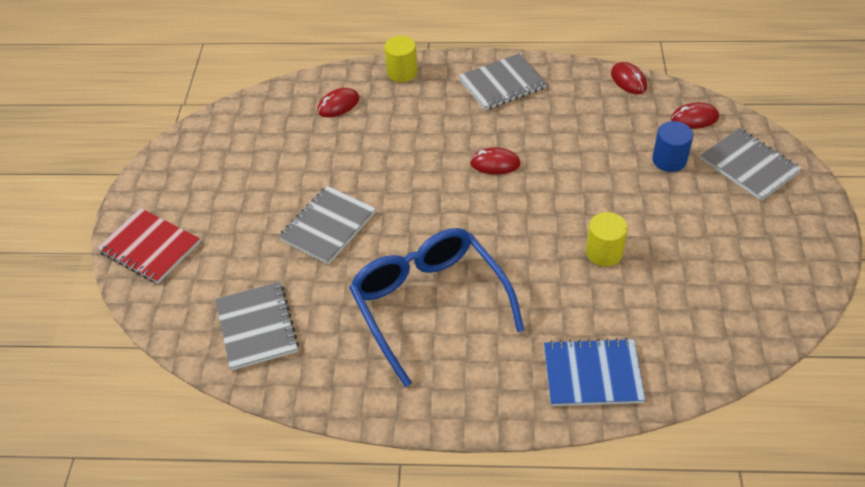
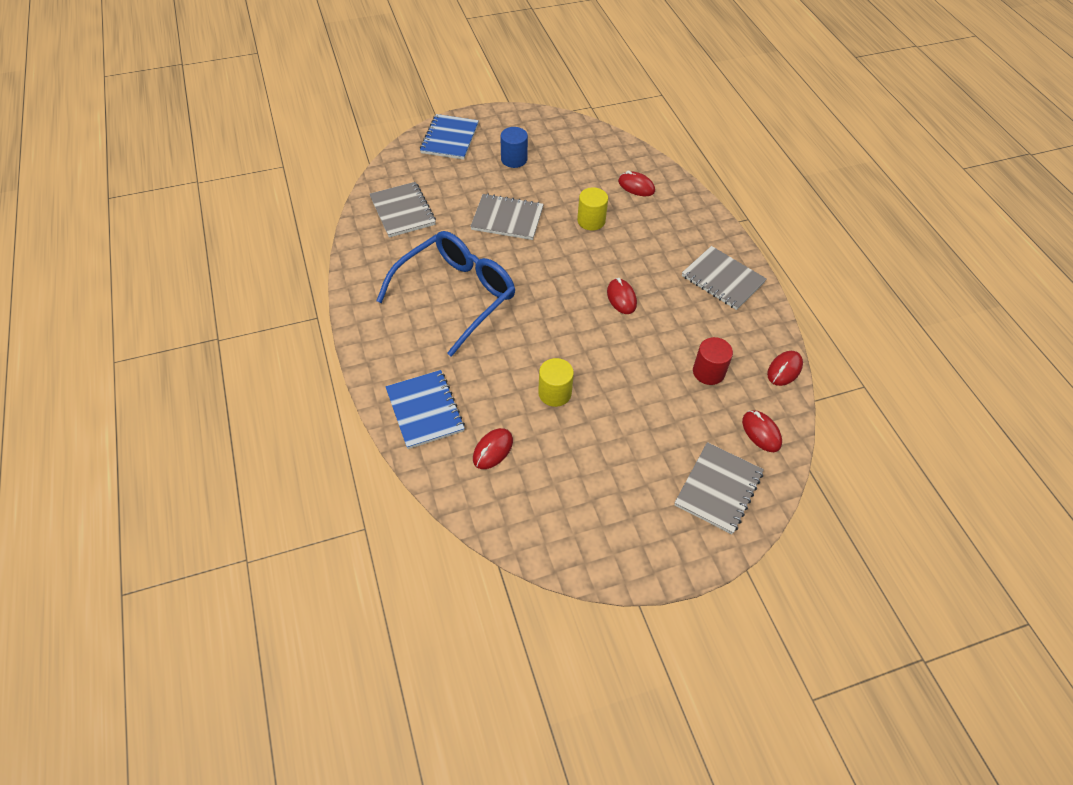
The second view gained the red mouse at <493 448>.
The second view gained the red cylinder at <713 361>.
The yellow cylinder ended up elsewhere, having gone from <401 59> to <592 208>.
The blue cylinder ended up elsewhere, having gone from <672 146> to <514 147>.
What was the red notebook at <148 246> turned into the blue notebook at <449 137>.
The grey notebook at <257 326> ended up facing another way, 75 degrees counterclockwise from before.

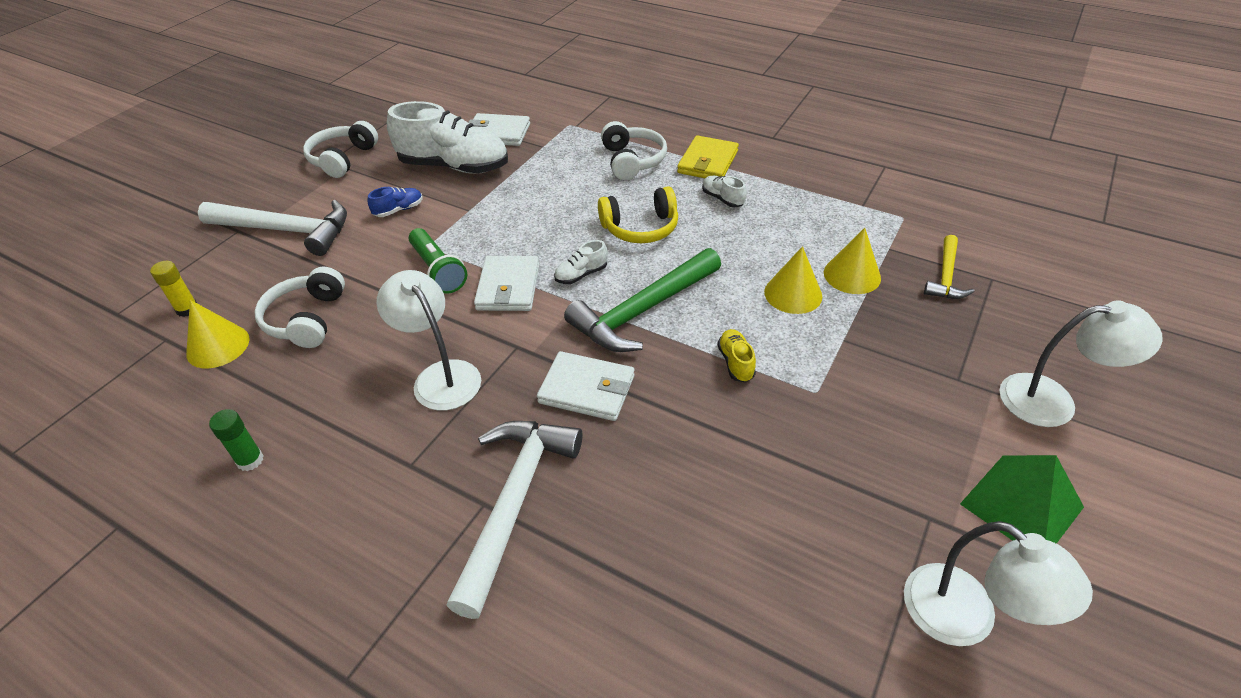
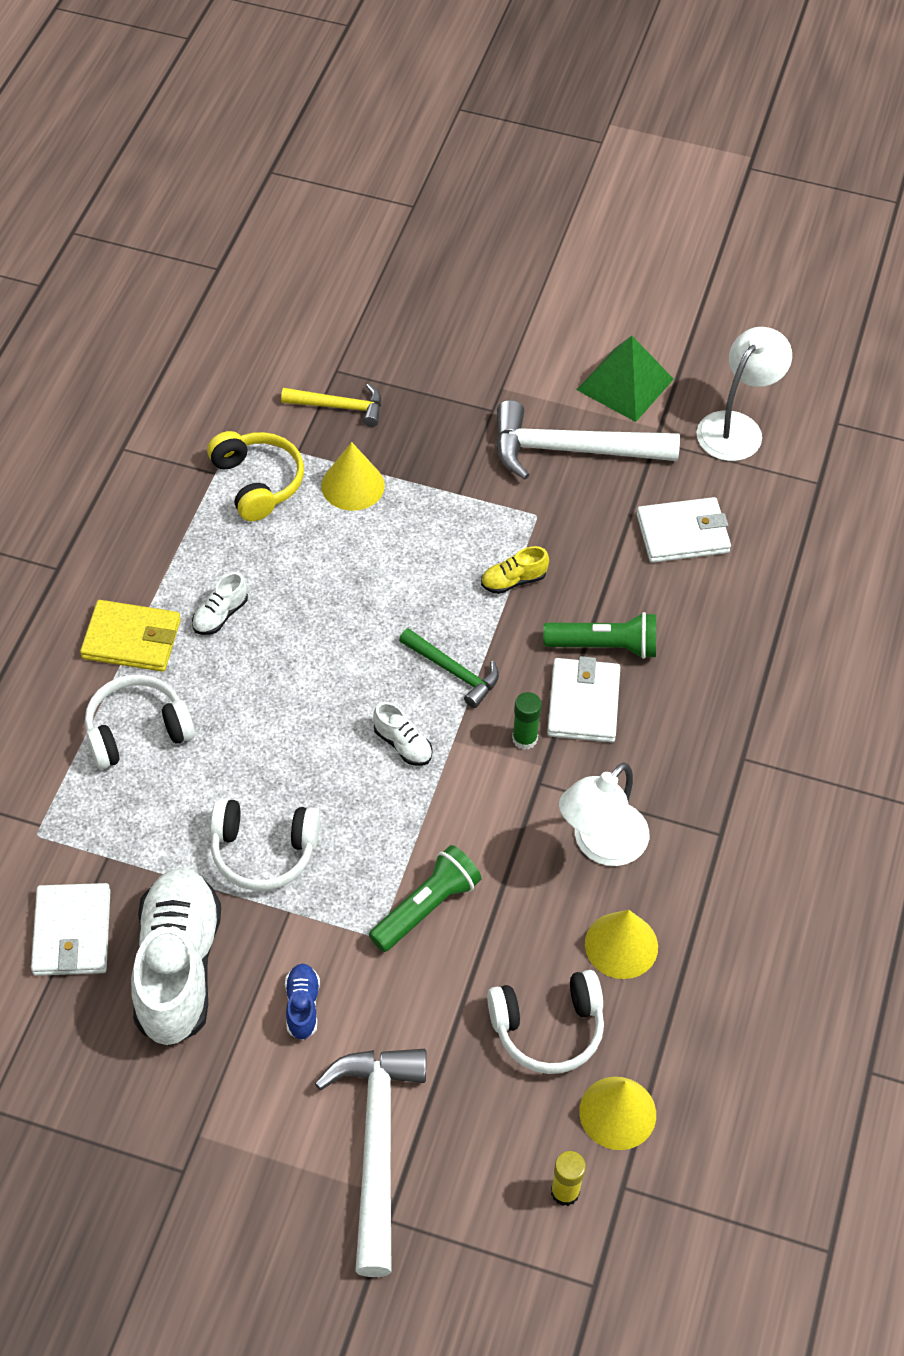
The second view lost the white lamp at <1080 363>.
The second view gained the green flashlight at <599 635>.
The green glue stick ended up elsewhere, having gone from <236 440> to <527 721>.
The white headphones ended up elsewhere, having gone from <340 149> to <265 844>.
The white hammer ended up elsewhere, having gone from <514 520> to <588 440>.
The white wallet ended up elsewhere, having gone from <506 283> to <683 530>.
The yellow headphones ended up elsewhere, having gone from <638 214> to <255 476>.
The yellow cone ended up elsewhere, having gone from <793 280> to <621 944>.
The blue shoe at <395 202> ended up facing another way, 45 degrees clockwise from before.
The size of the green hammer at <642 300> changed by a factor of 0.55.

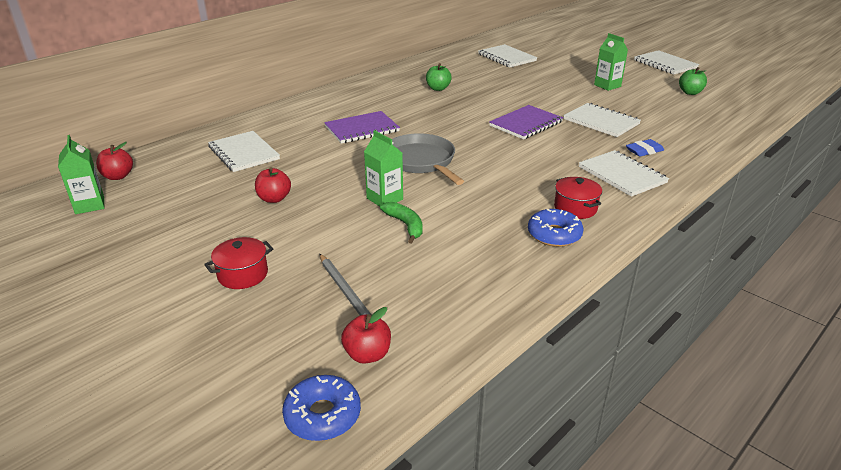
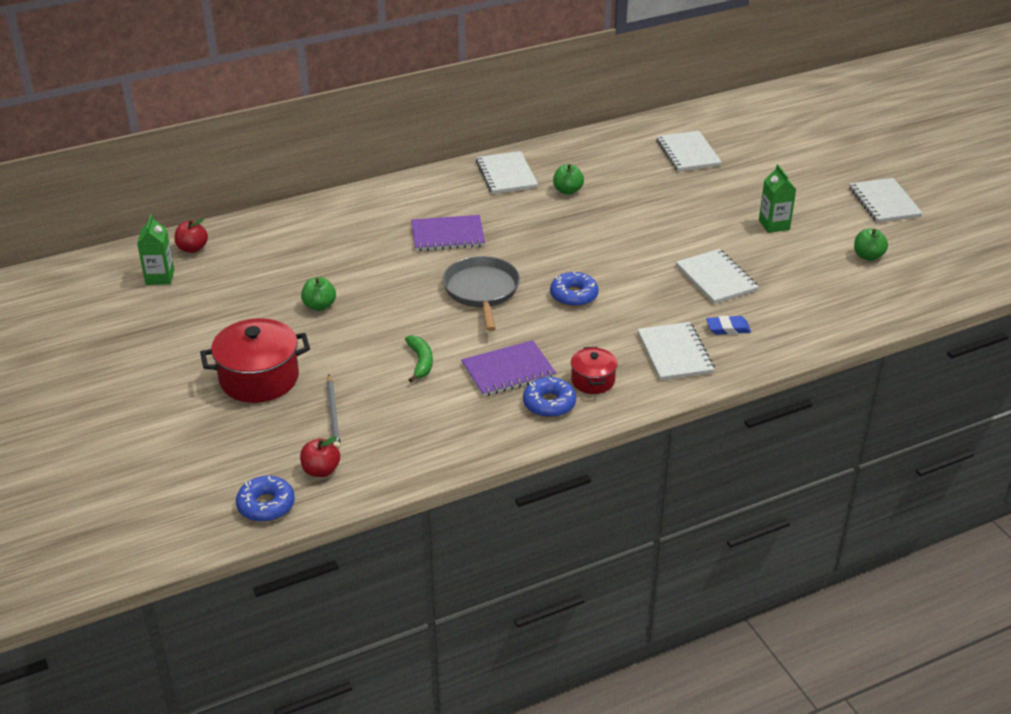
The second view lost the green carton at <383 168>.
The second view gained the blue donut at <574 289>.
The white notebook ended up elsewhere, having gone from <244 151> to <507 172>.
The purple notebook ended up elsewhere, having gone from <526 122> to <508 368>.
What was the red apple at <273 185> turned into the green apple at <318 294>.
The size of the red pot at <238 263> changed by a factor of 1.81.

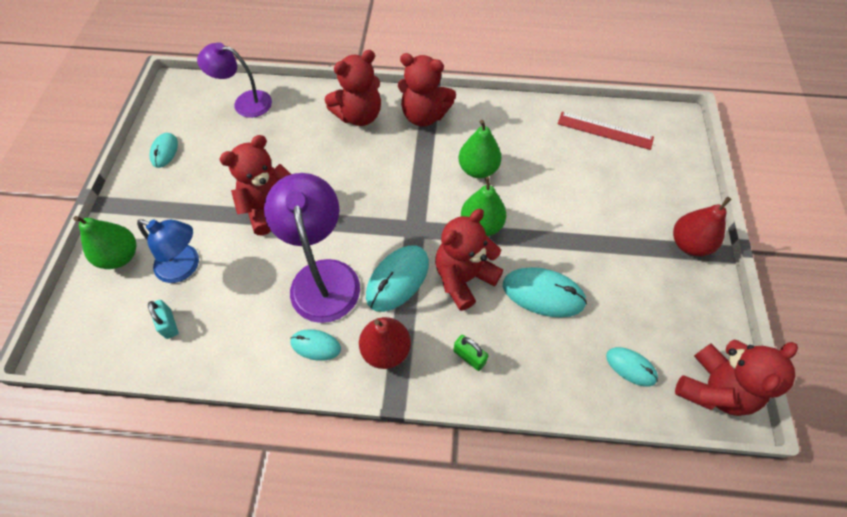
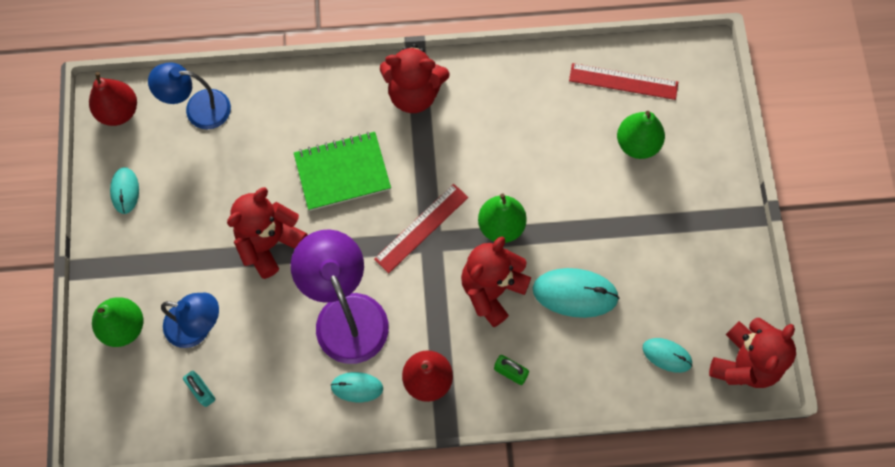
The second view lost the red teddy bear at <353 88>.
The second view lost the turquoise mouse at <397 279>.
The second view gained the green notebook at <342 171>.
The second view gained the red ruler at <421 228>.
The green pear ended up elsewhere, having gone from <480 149> to <641 135>.
The red pear ended up elsewhere, having gone from <702 226> to <113 99>.
What was the purple lamp at <234 80> turned into the blue lamp at <189 95>.

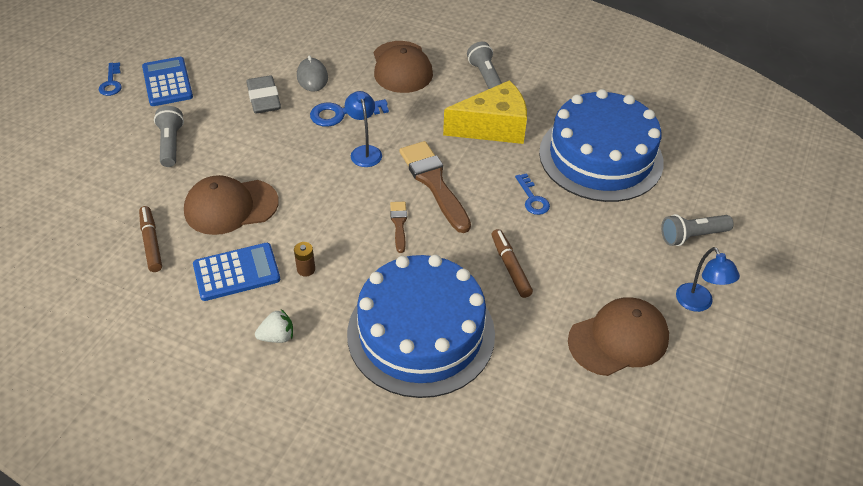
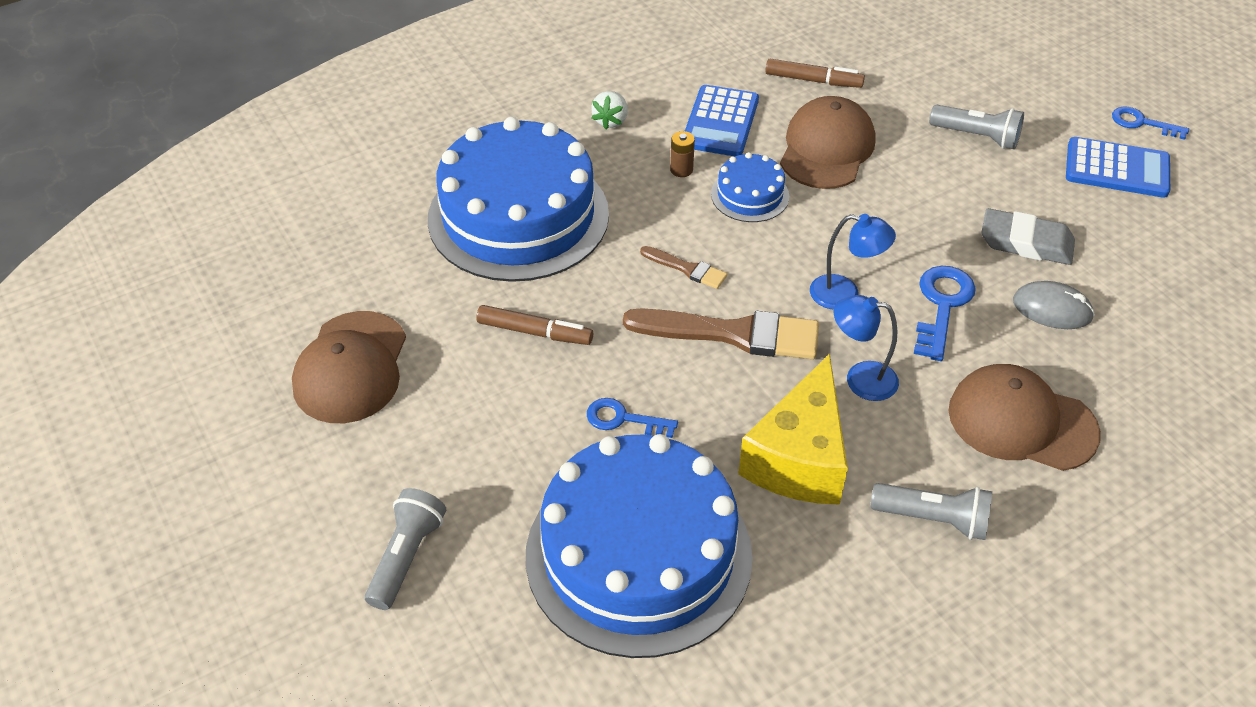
The second view gained the blue cake at <750 187>.
The blue lamp ended up elsewhere, having gone from <708 279> to <866 348>.

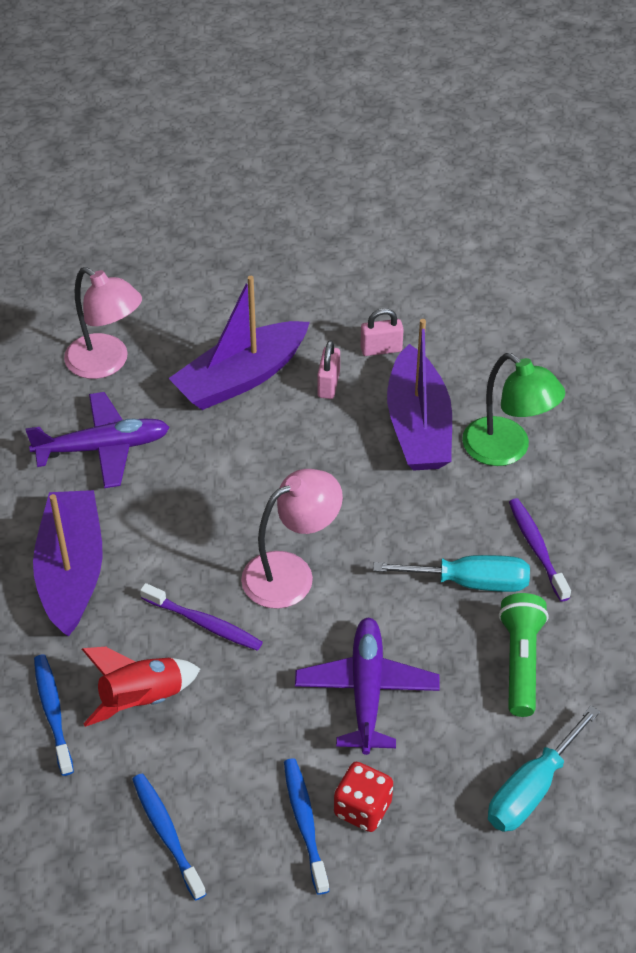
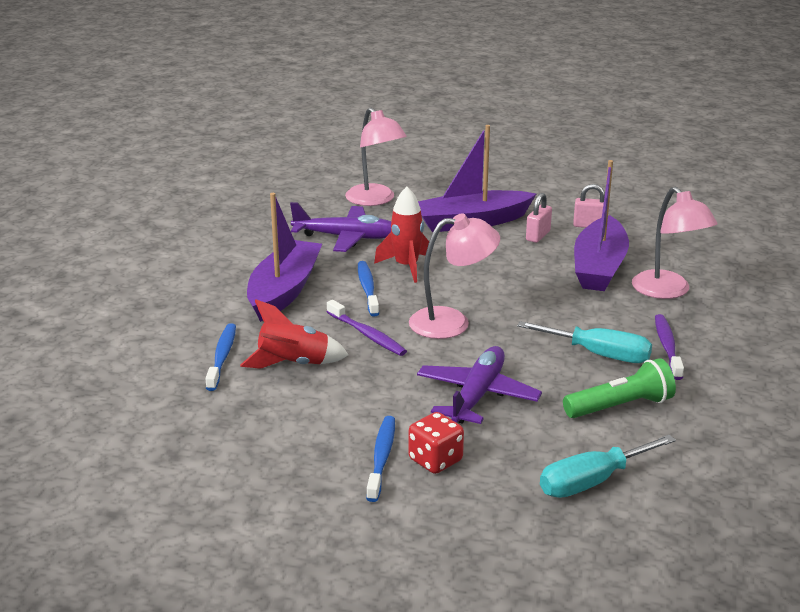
The second view gained the red rocket at <401 235>.
The blue toothbrush ended up elsewhere, having gone from <169 837> to <368 289>.
What was the green lamp at <513 409> turned into the pink lamp at <675 243>.
The green flashlight at <524 655> ended up facing another way, 45 degrees clockwise from before.

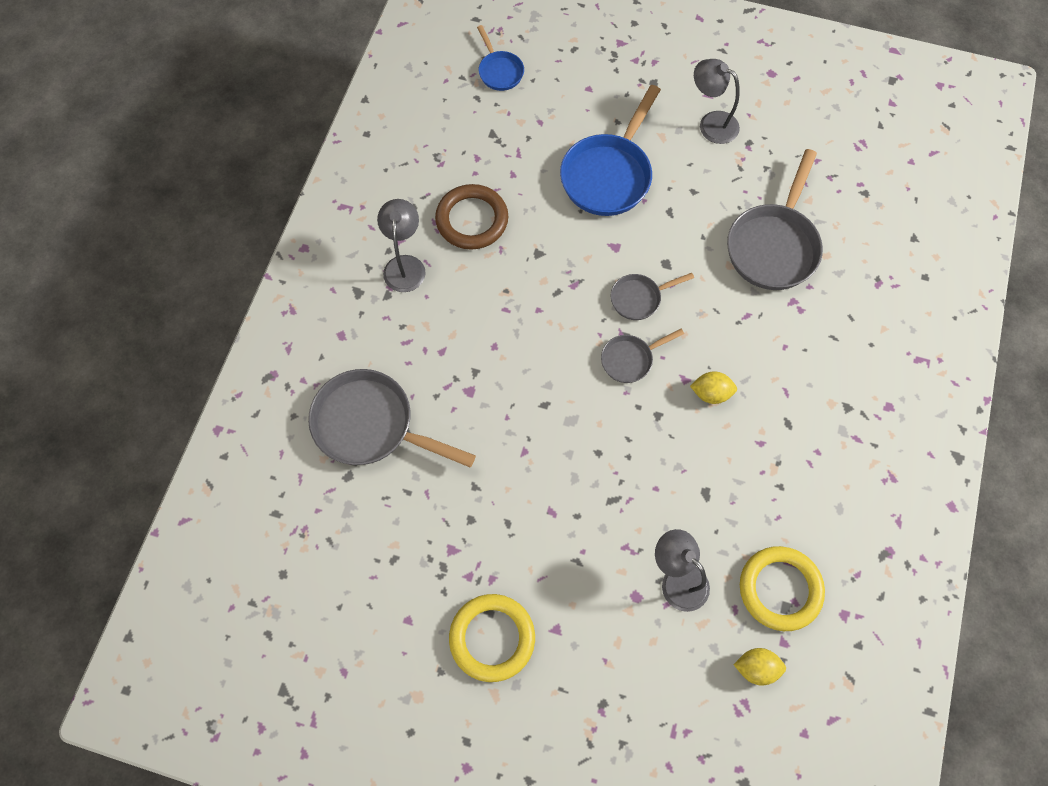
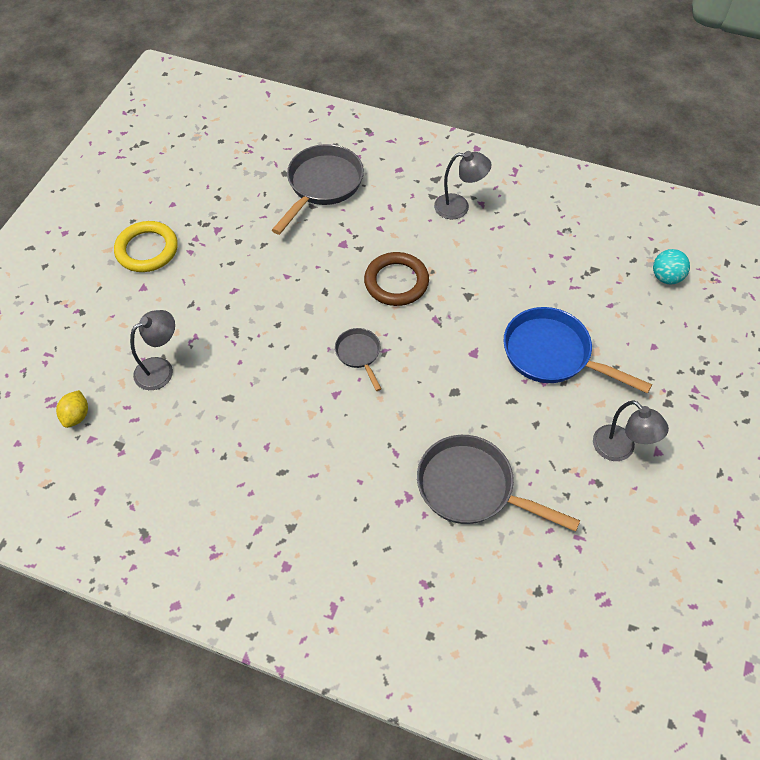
The second view lost the grey pan at <652 296>.
The second view lost the yellow lemon at <713 387>.
The second view lost the yellow ring at <782 588>.
The brown ring ended up elsewhere, having gone from <471 217> to <396 279>.
Where the blue pan stood at <500 58>, the turquoise ball came to stand at <671 266>.
The grey lamp at <717 101> ended up facing another way, 105 degrees clockwise from before.

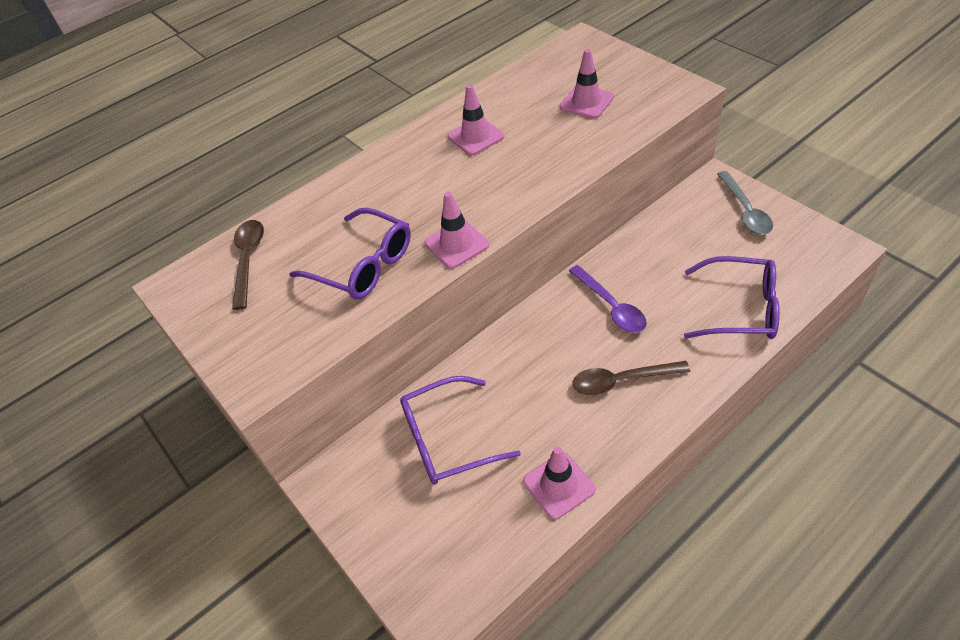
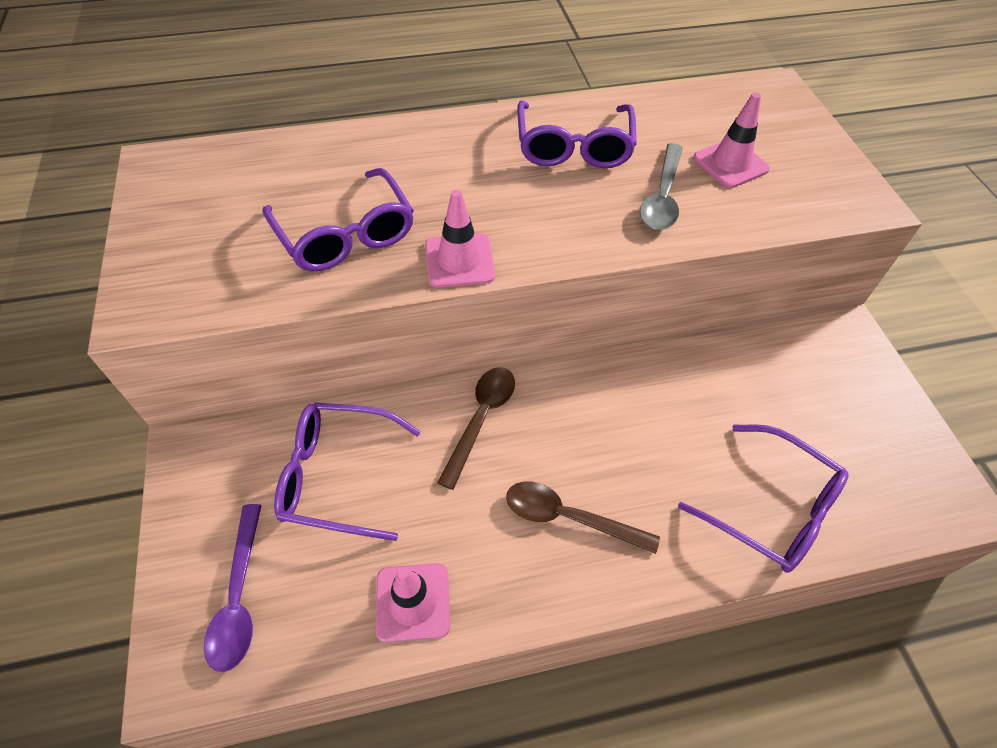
The brown spoon ended up elsewhere, having gone from <248 265> to <476 428>.
The purple spoon ended up elsewhere, having gone from <608 299> to <233 588>.
The grey spoon ended up elsewhere, having gone from <745 203> to <661 186>.
Where the pink traffic cone stood at <476 119>, the purple glasses came to stand at <577 134>.

